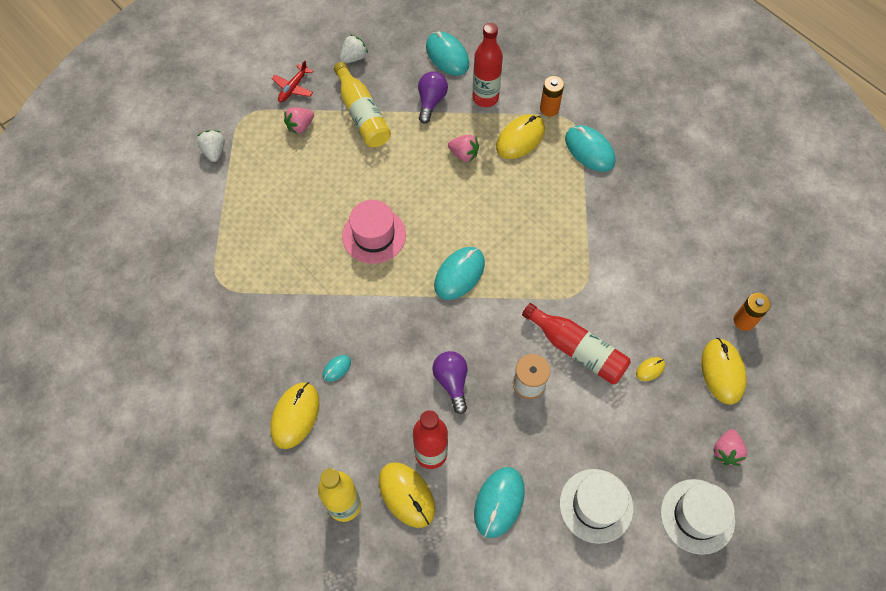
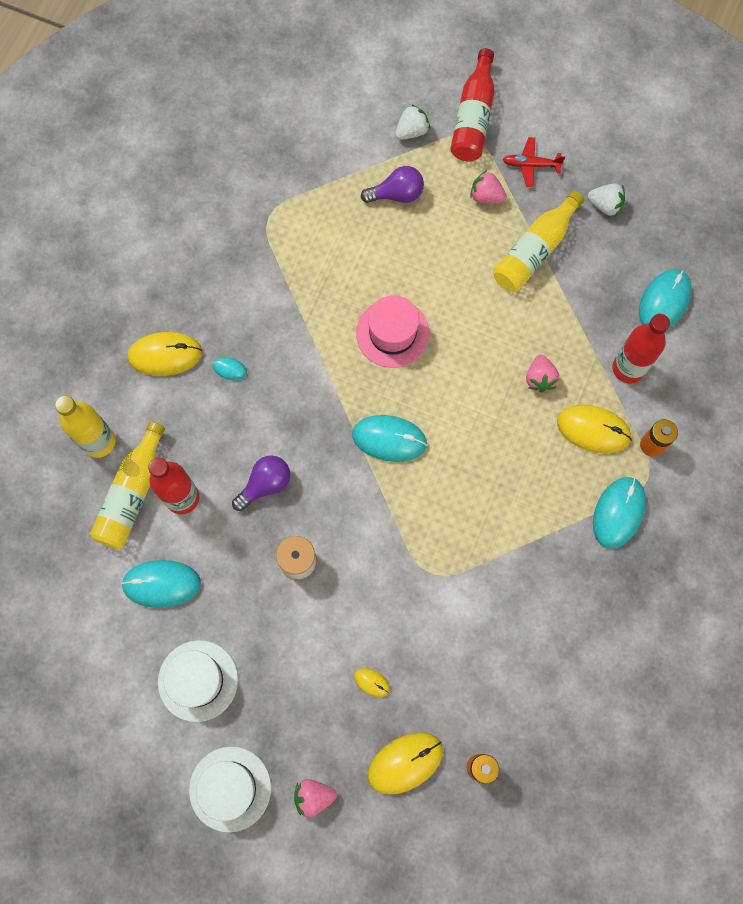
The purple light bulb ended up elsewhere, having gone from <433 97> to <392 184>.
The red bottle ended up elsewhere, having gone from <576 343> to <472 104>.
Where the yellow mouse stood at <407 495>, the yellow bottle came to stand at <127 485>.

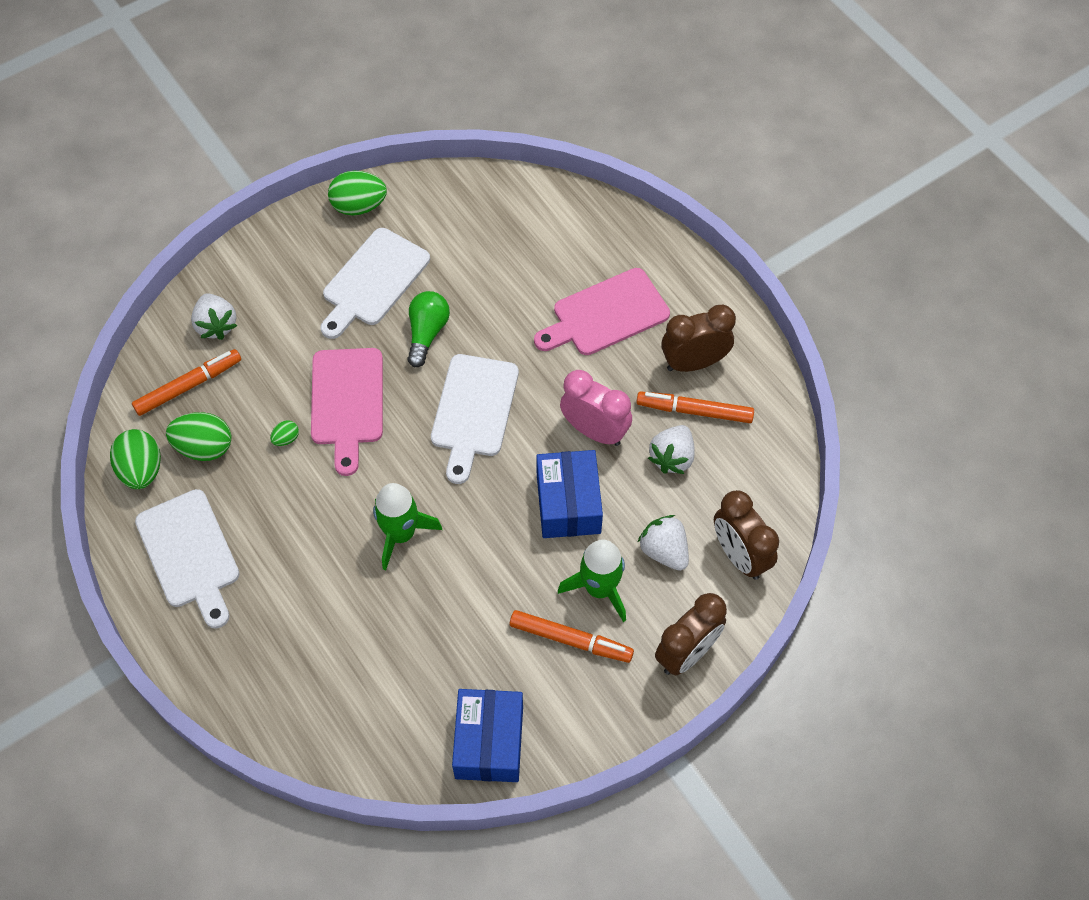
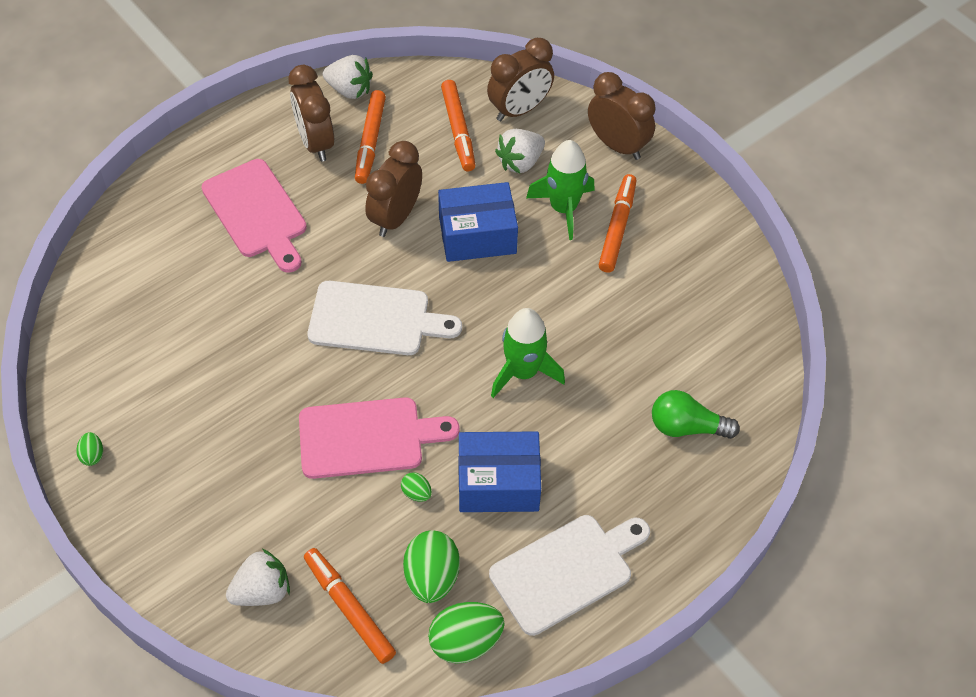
The second view lost the white cutting board at <375 283>.
The second view gained the orange marker at <458 125>.
The green light bulb ended up elsewhere, having gone from <428 329> to <696 414>.
The blue box ended up elsewhere, having gone from <487 735> to <499 471>.
The white strawberry ended up elsewhere, having gone from <671 449> to <348 77>.
What was the pink clock at <596 408> turned into the brown clock at <393 189>.
The size of the green egg at <357 193> changed by a factor of 0.48.

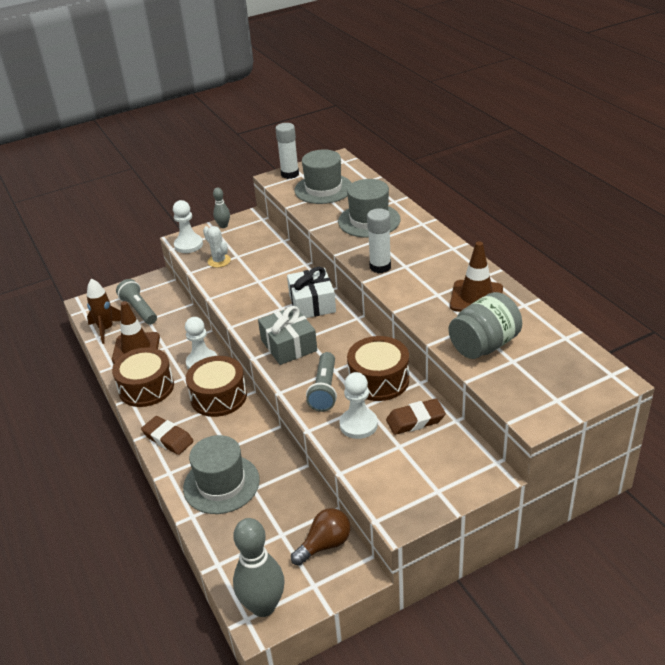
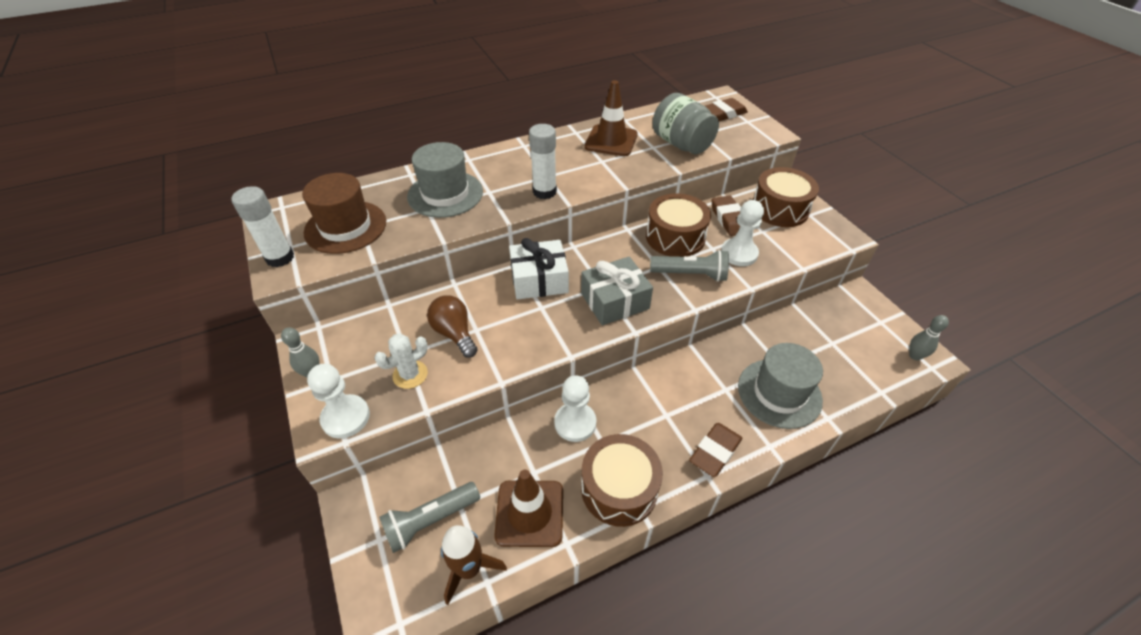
The second view gained the brown eraser at <726 109>.
The brown drum ended up elsewhere, having gone from <216 386> to <786 197>.
The brown light bulb ended up elsewhere, having gone from <320 537> to <452 326>.
What was the grey hat at <323 176> turned into the brown hat at <344 213>.
The size of the grey bowling pin at <259 567> changed by a factor of 0.51.

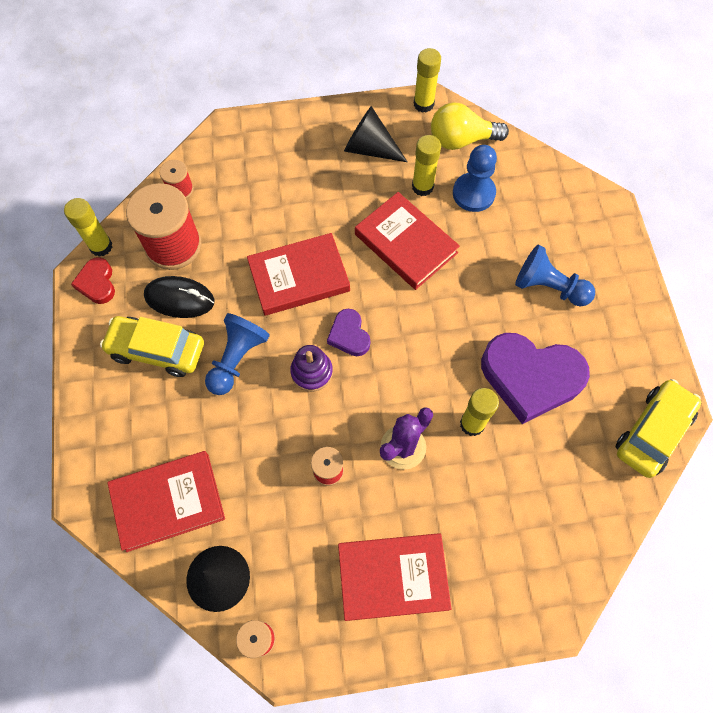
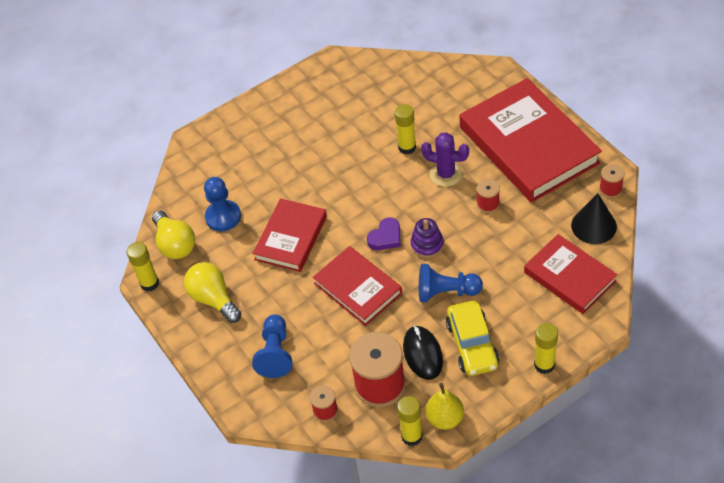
The second view lost the purple heart at <535 378>.
The second view lost the yellow car at <658 428>.
The yellow glue stick ended up elsewhere, having gone from <426 165> to <546 348>.
The blue pawn ended up elsewhere, having gone from <555 275> to <272 346>.
Where the red heart stood at <93 280>, the yellow pear came to stand at <444 406>.
Where the black cone stood at <375 134>, the yellow light bulb came to stand at <212 292>.
The size of the red book at <394 577> changed by a factor of 1.75.

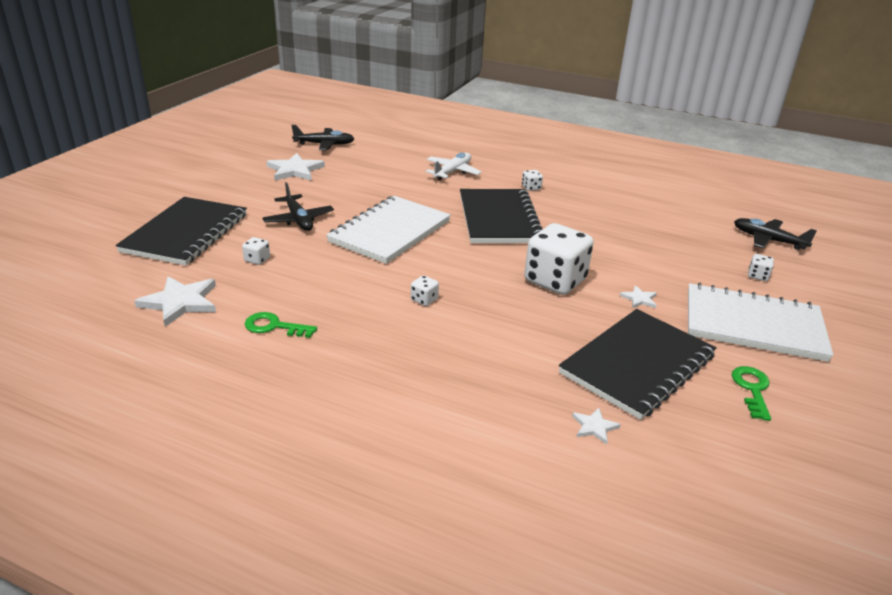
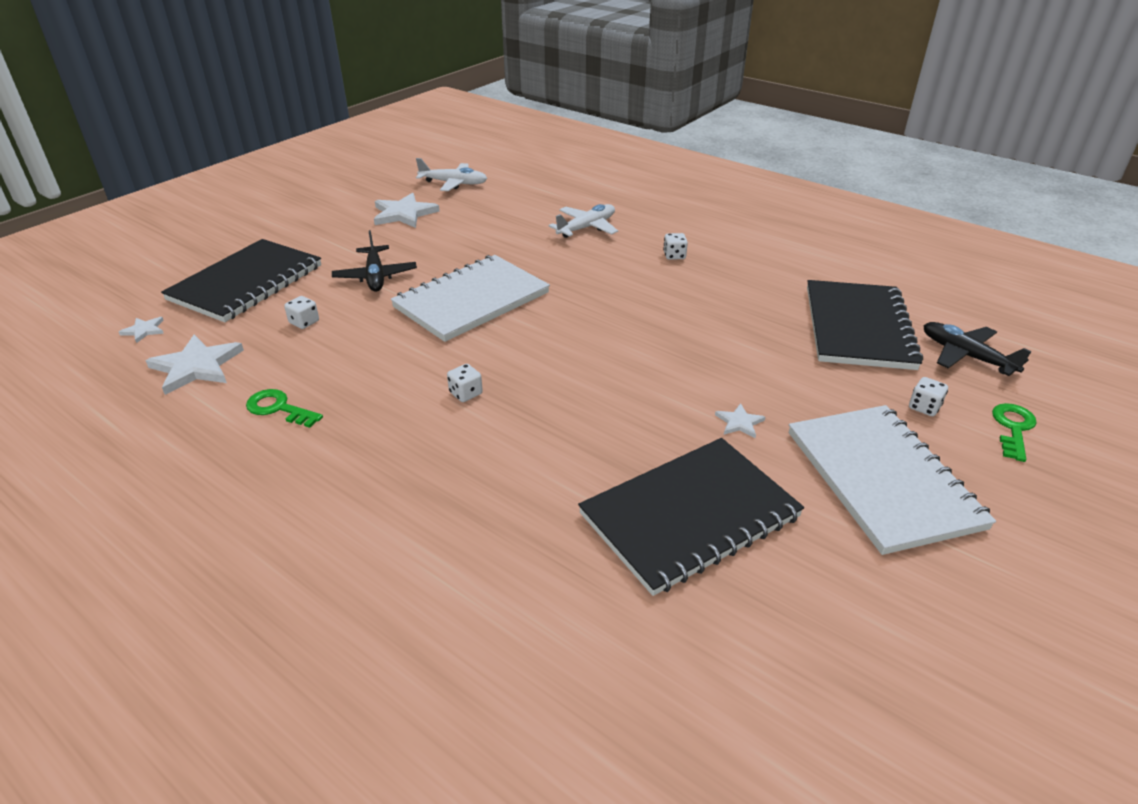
The second view lost the white dice at <559 259>.
The black notebook ended up elsewhere, having gone from <501 216> to <865 325>.
The white star ended up elsewhere, having gone from <596 426> to <141 330>.
The green key ended up elsewhere, having gone from <751 393> to <1014 432>.
What was the black plane at <322 137> turned into the white plane at <452 174>.
The white notebook at <761 322> ended up facing another way, 45 degrees clockwise from before.

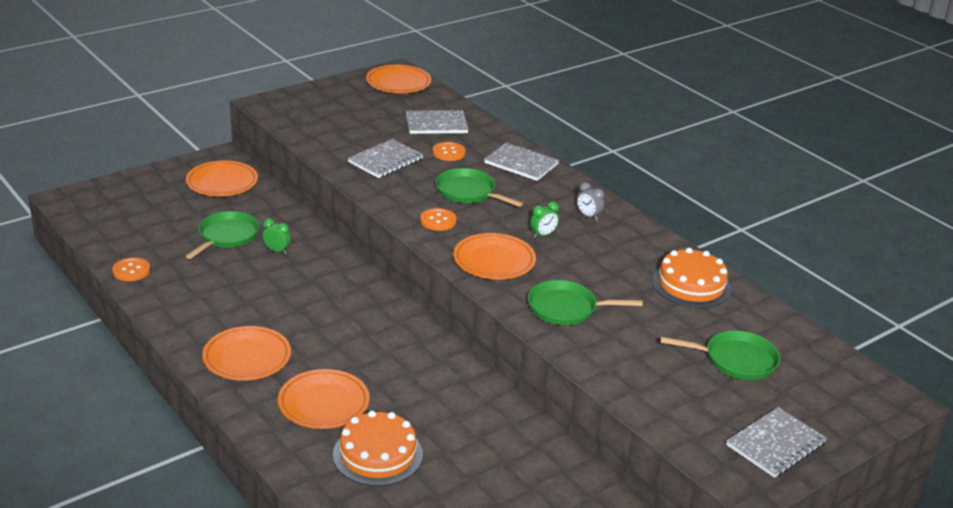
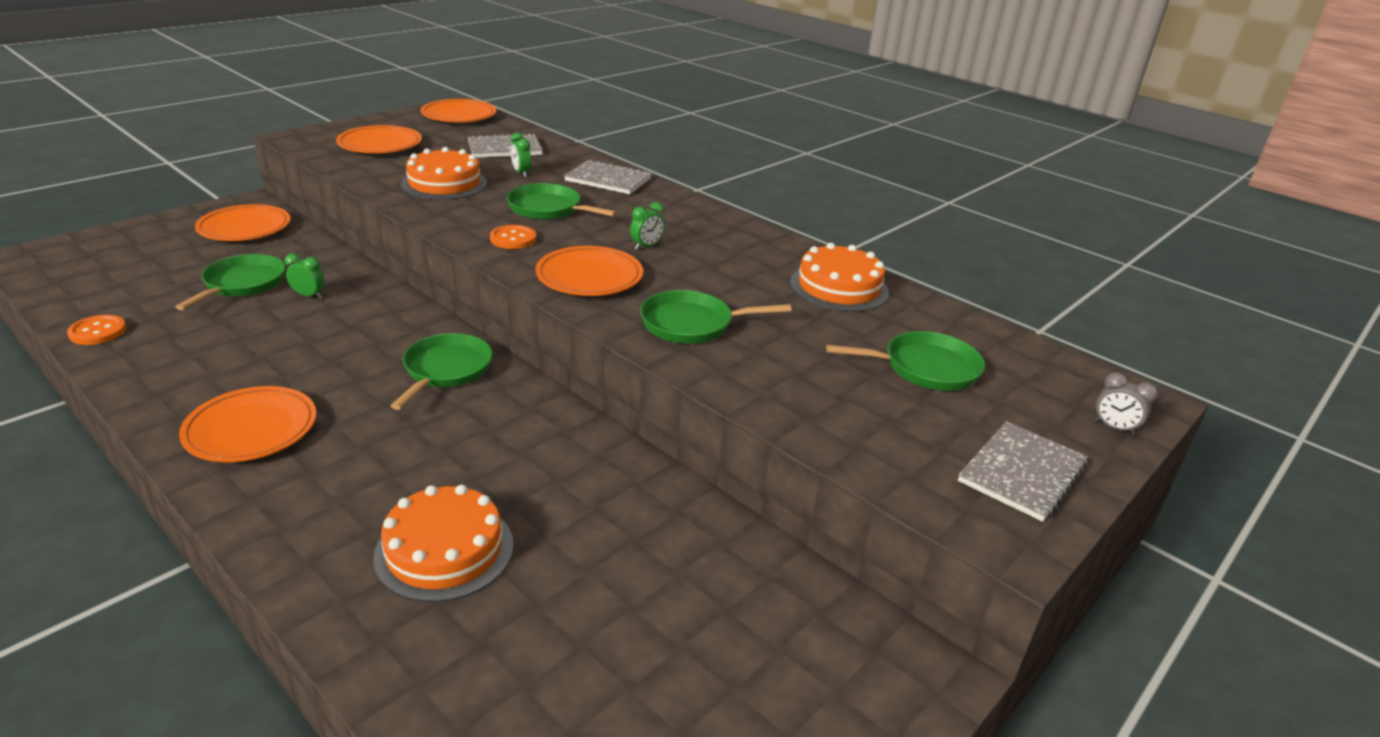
The second view gained the green pan at <441 371>.
The orange plate ended up elsewhere, having gone from <324 399> to <379 139>.
The grey clock ended up elsewhere, having gone from <590 201> to <1125 403>.
Where the grey notebook stood at <385 158>, the orange cake came to stand at <444 173>.
Where the orange button stood at <449 151>, the green clock came to stand at <521 155>.

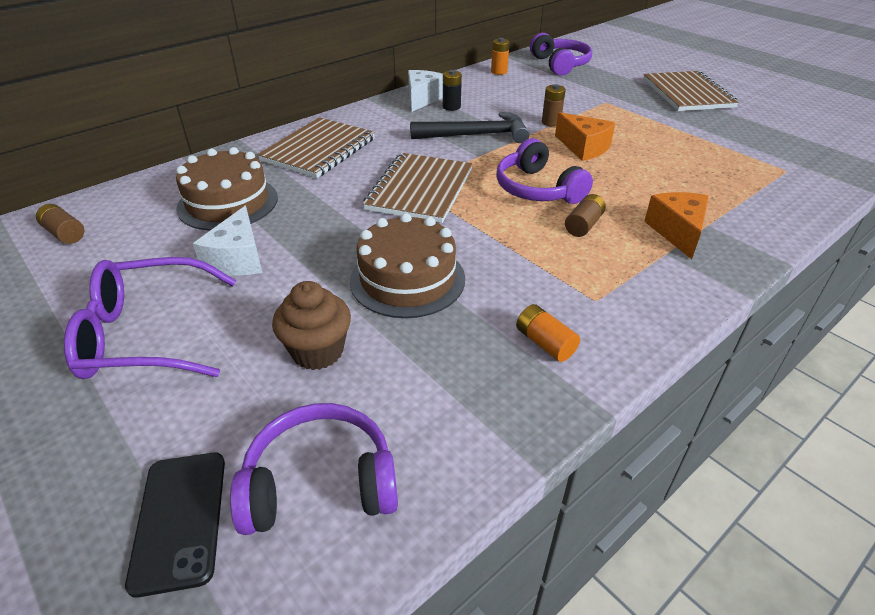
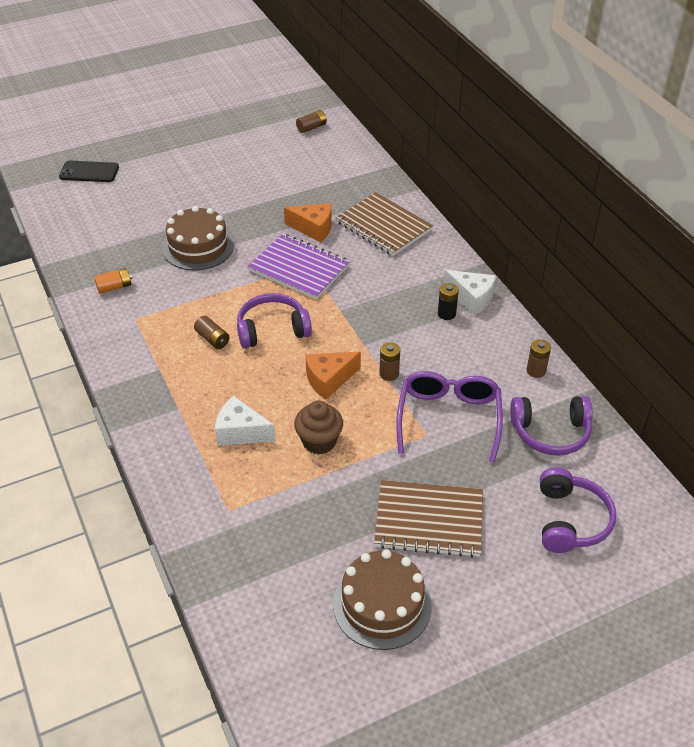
The second view lost the black hammer at <470 127>.
The purple glasses ended up elsewhere, having gone from <150 318> to <449 417>.
The brown cake ended up elsewhere, having gone from <227 189> to <382 599>.
The white cheese ended up elsewhere, having gone from <227 241> to <245 421>.
The purple headphones ended up elsewhere, having gone from <314 469> to <578 510>.
The brown cupcake ended up elsewhere, having gone from <311 325> to <318 428>.
The orange cheese ended up elsewhere, having gone from <676 225> to <308 223>.
What was the brown notebook at <418 188> turned into the purple notebook at <299 267>.
What was the orange battery at <500 56> turned into the brown battery at <539 358>.

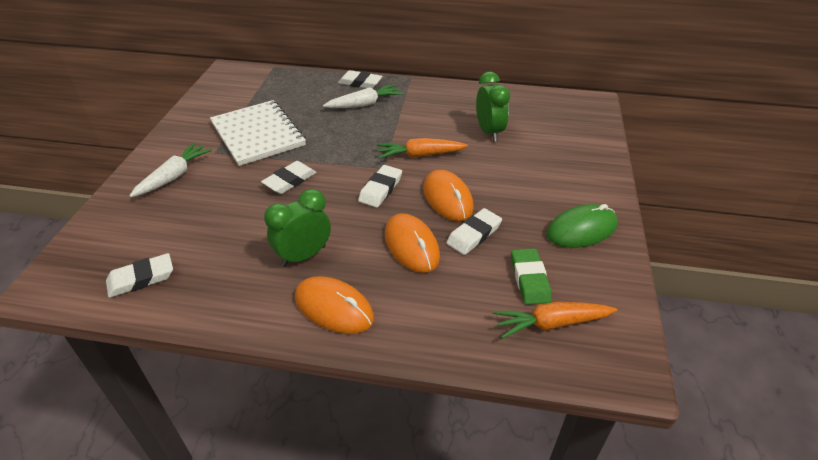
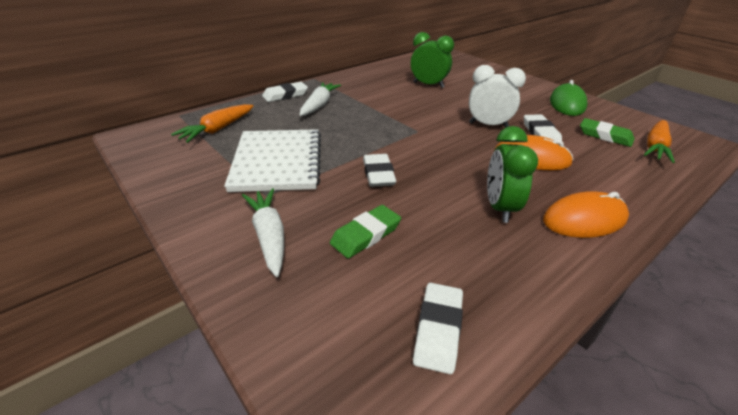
The second view lost the white eraser at <380 186>.
The second view gained the green eraser at <365 231>.
The orange carrot ended up elsewhere, having gone from <422 148> to <212 123>.
Where the orange mouse stood at <448 195>, the white clock came to stand at <497 96>.
The white notebook at <258 133> ended up facing another way, 75 degrees clockwise from before.

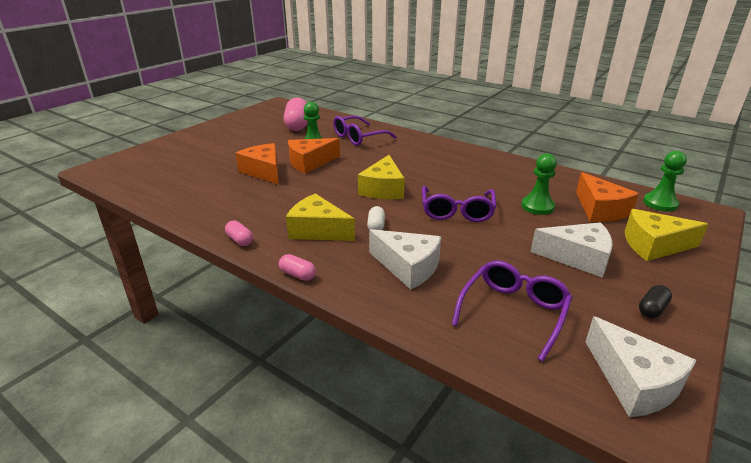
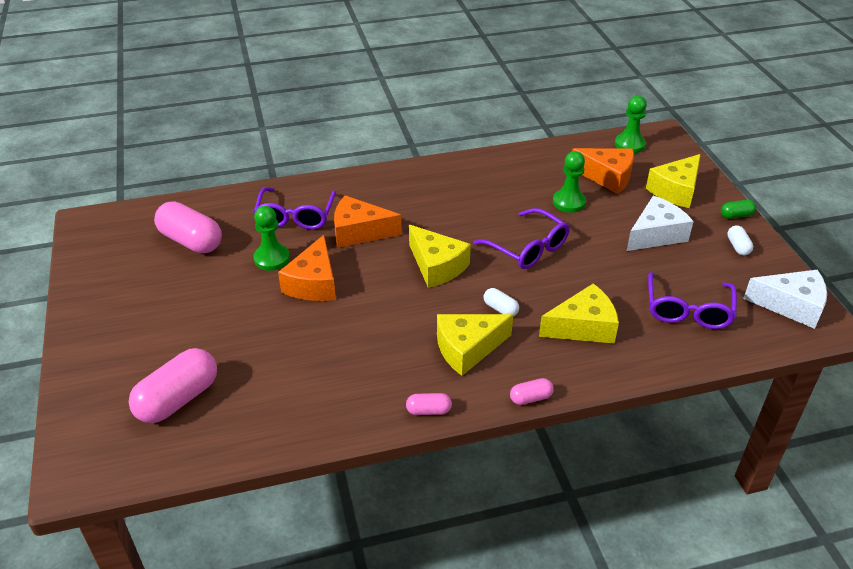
The second view gained the pink capsule at <173 385>.
The second view gained the green capsule at <738 209>.
The orange cheese ended up elsewhere, having gone from <257 164> to <368 221>.
What was the white cheese at <405 259> turned into the yellow cheese at <579 313>.
What was the black capsule at <655 301> turned into the white capsule at <740 240>.
The purple glasses at <512 310> ended up facing another way, 150 degrees counterclockwise from before.

